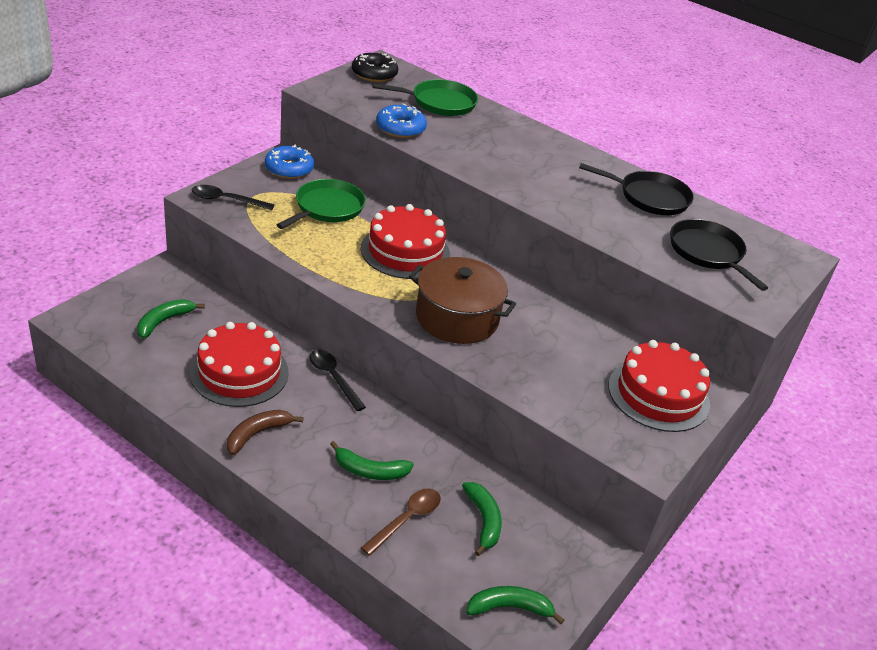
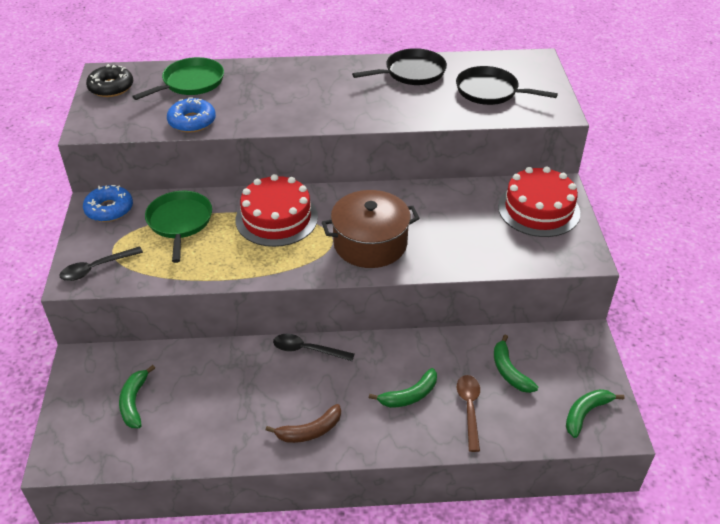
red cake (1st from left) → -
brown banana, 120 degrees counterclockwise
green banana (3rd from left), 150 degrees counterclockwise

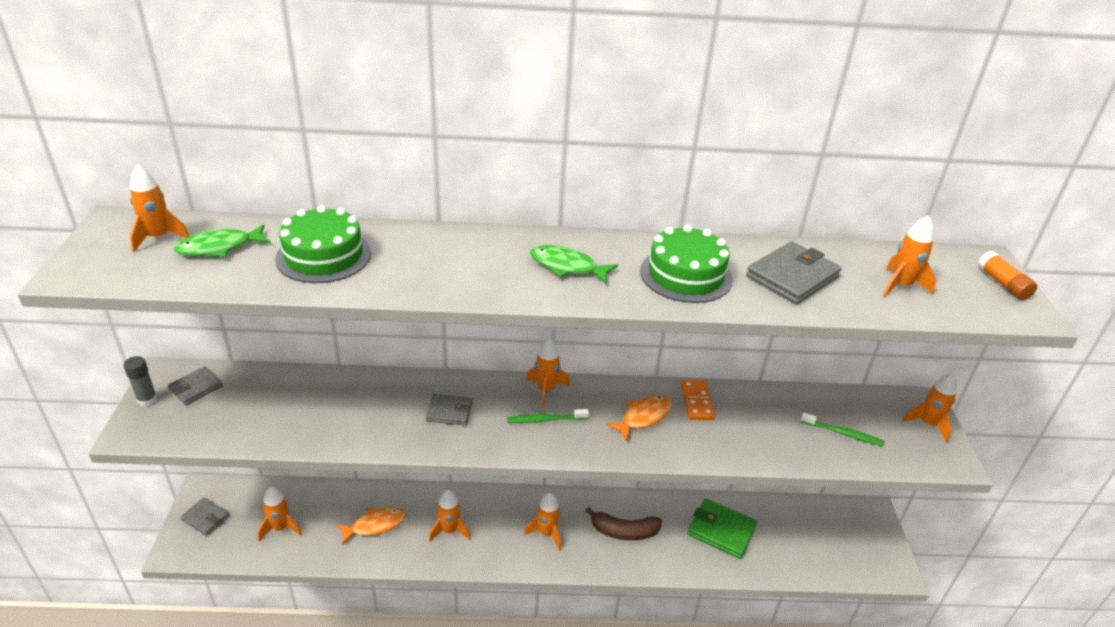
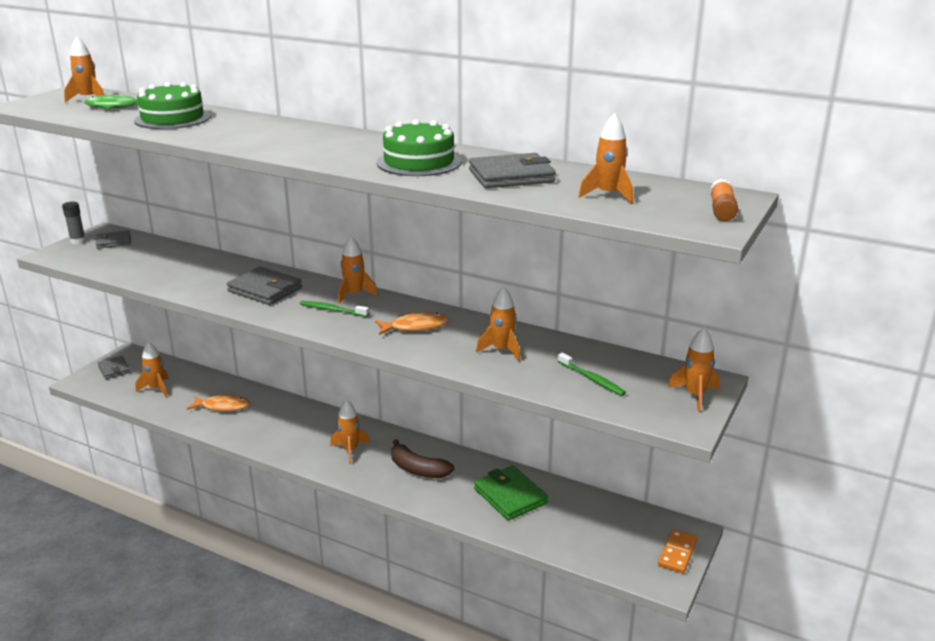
green fish (2nd from left) → -
orange rocket (3rd from left in the first image) → orange rocket (5th from left), moved
orange domino, moved
grey wallet (3rd from left), x1.60

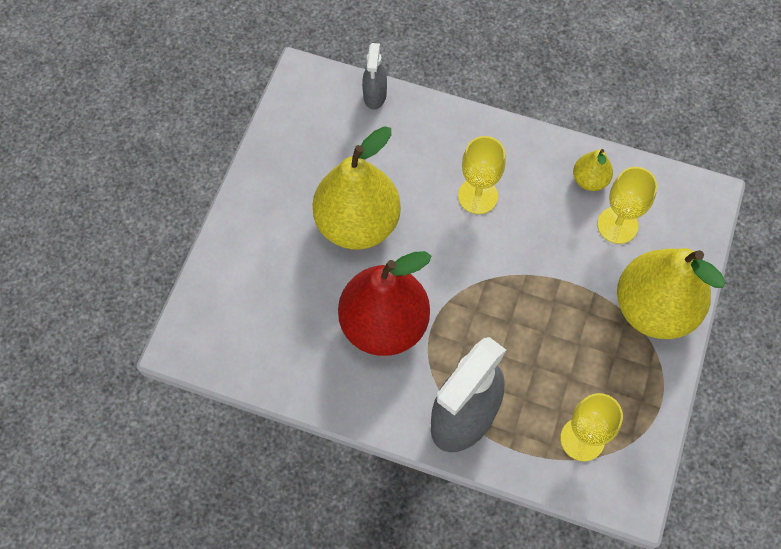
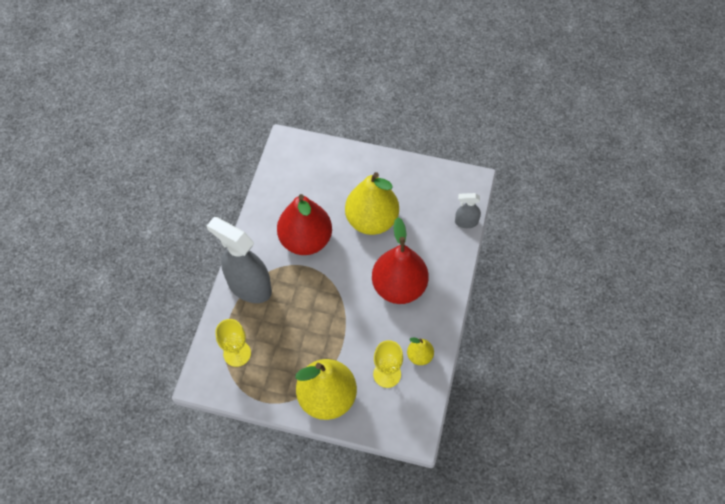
yellow goblet (1st from left) → red pear (2nd from left)

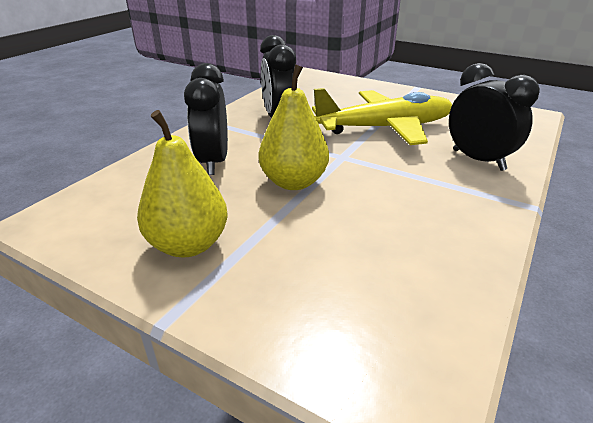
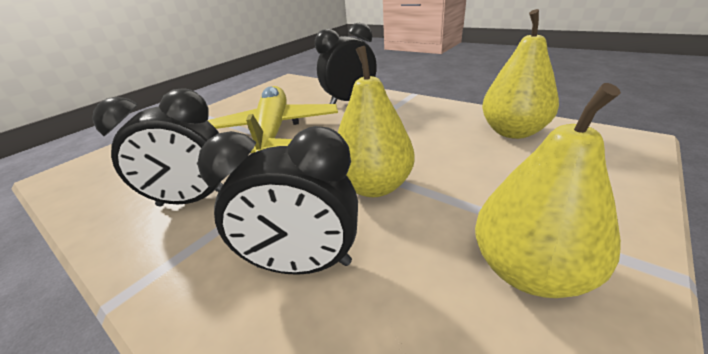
- → yellow pear (2nd from left)

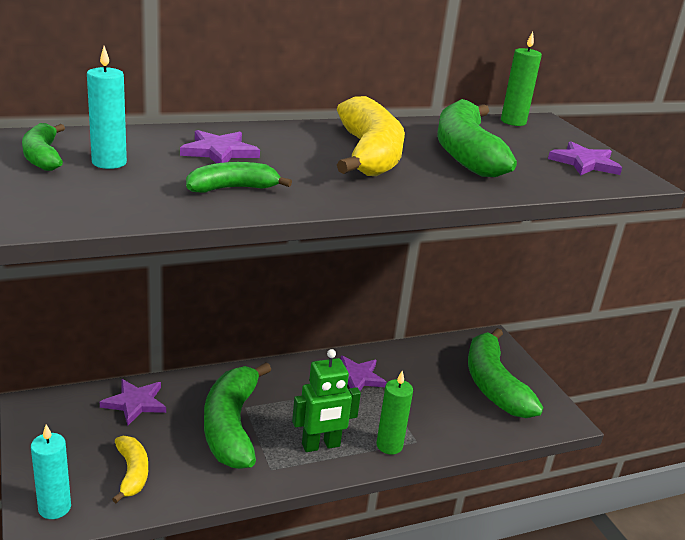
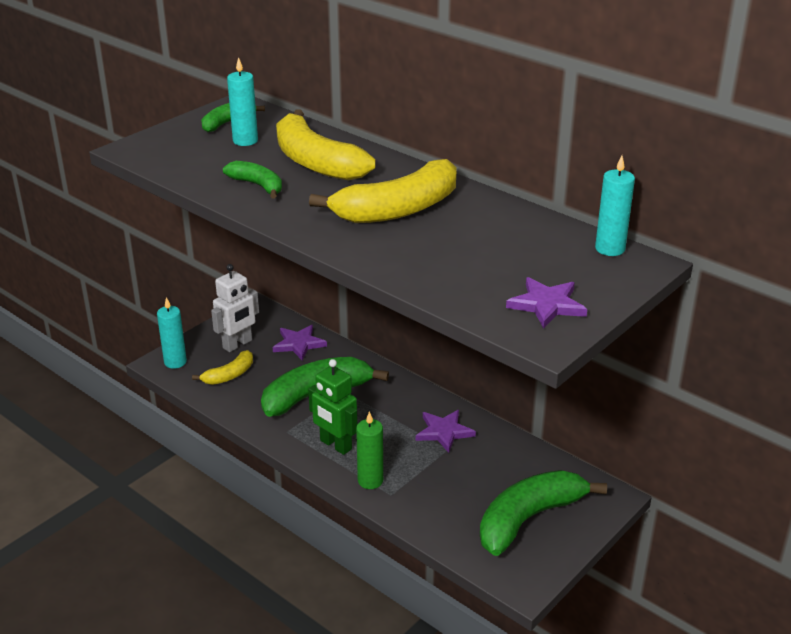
green banana (4th from left) → -
- → white robot
purple star (2nd from left) → yellow banana (2nd from left)
green candle (2nd from left) → turquoise candle (3rd from left)

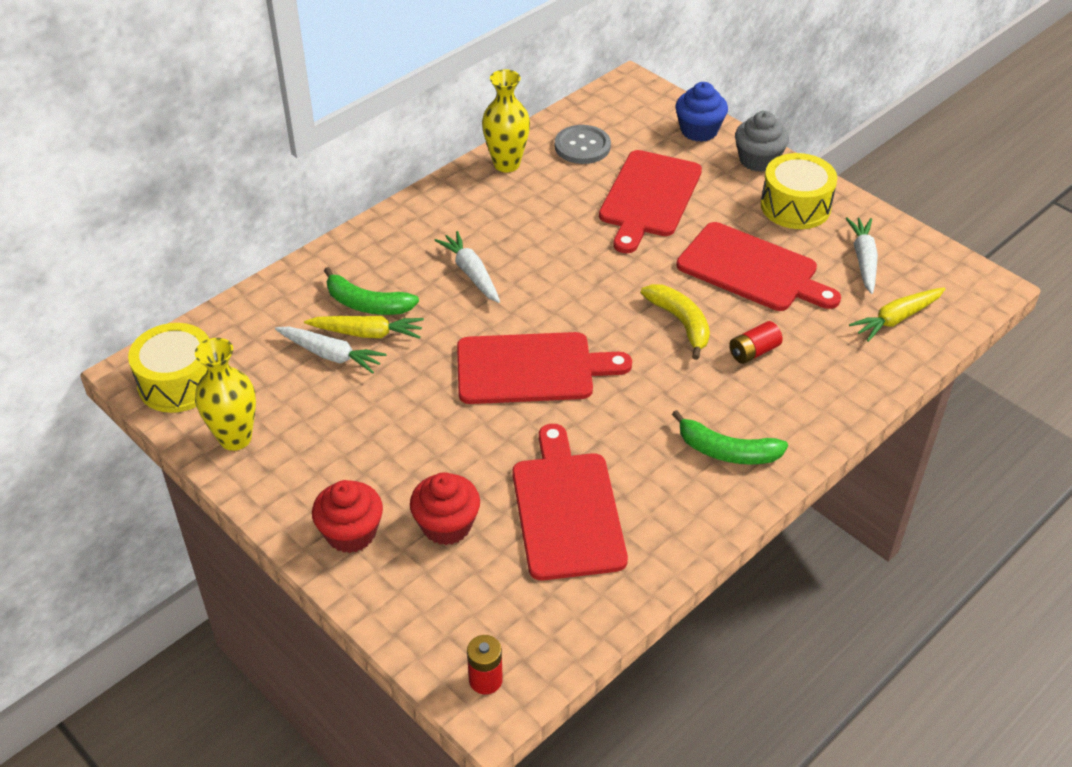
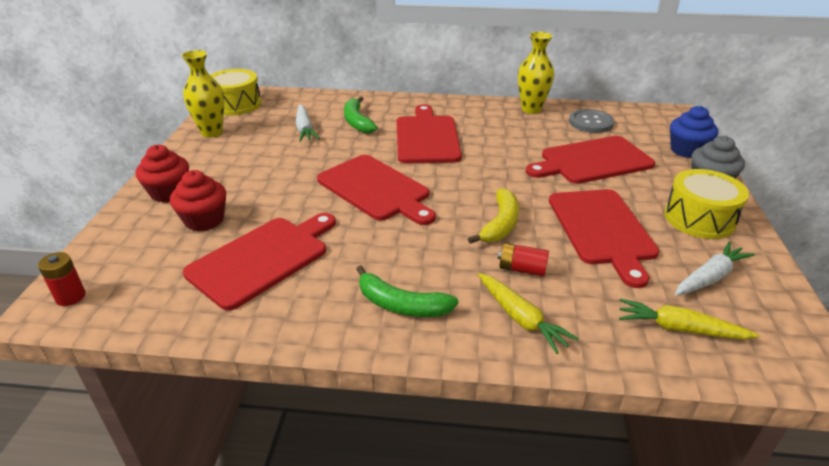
yellow carrot (1st from left), moved
white carrot (2nd from left) → red cutting board (3rd from left)
green banana (2nd from left), 45 degrees counterclockwise

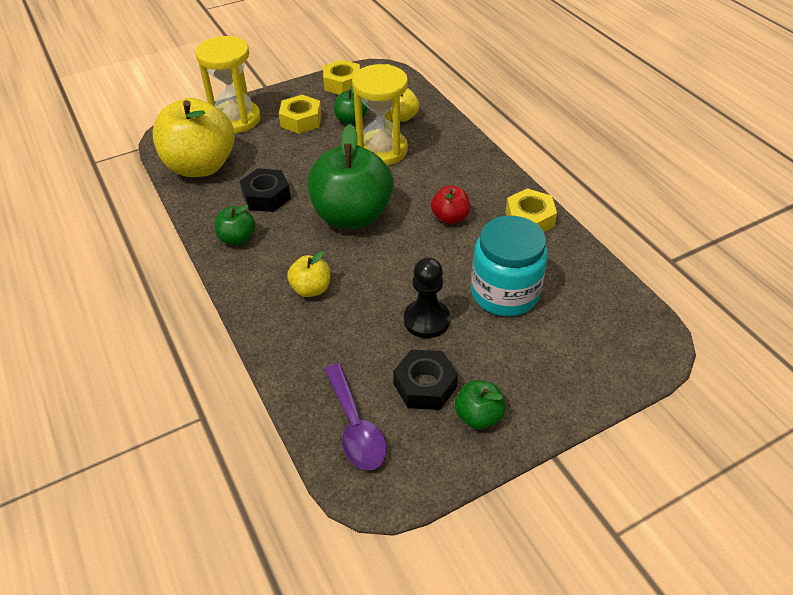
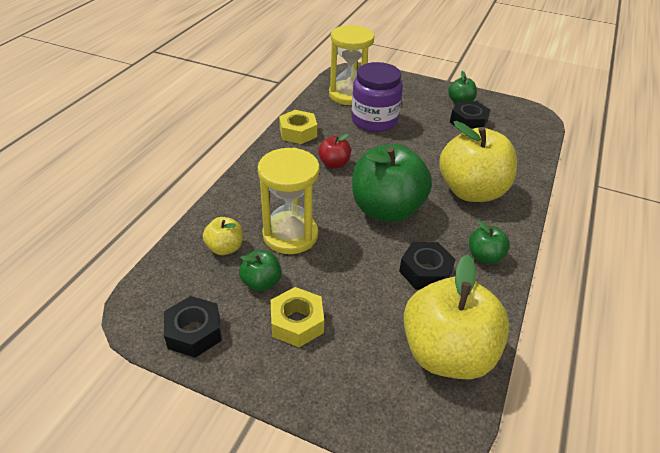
purple spoon → -
black pawn → -
yellow hourglass (1st from left in the first image) → yellow hourglass (2nd from left), moved
yellow nut (2nd from left) → black nut (1st from left)
turquoise jar → purple jar
yellow apple (2nd from left in the first image) → yellow apple (3rd from left), x2.15

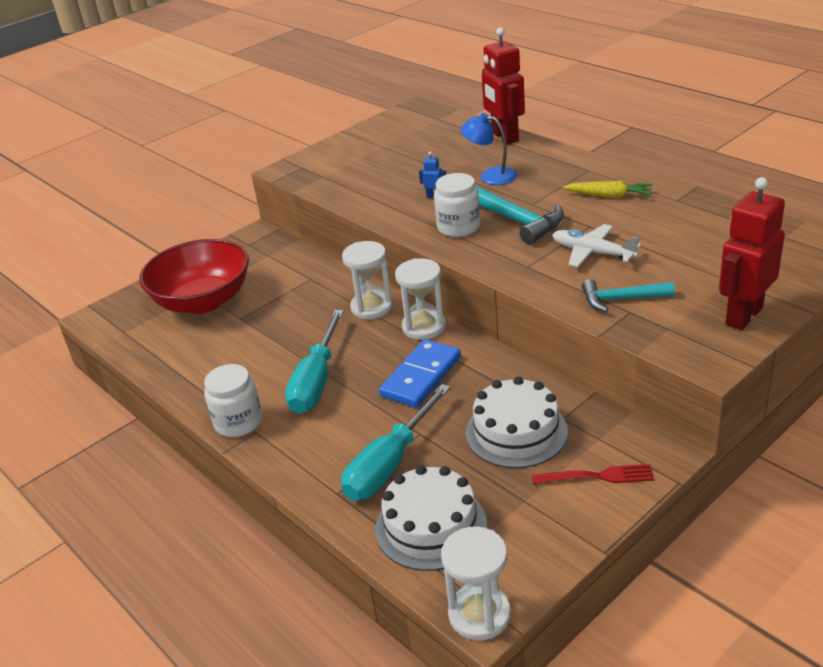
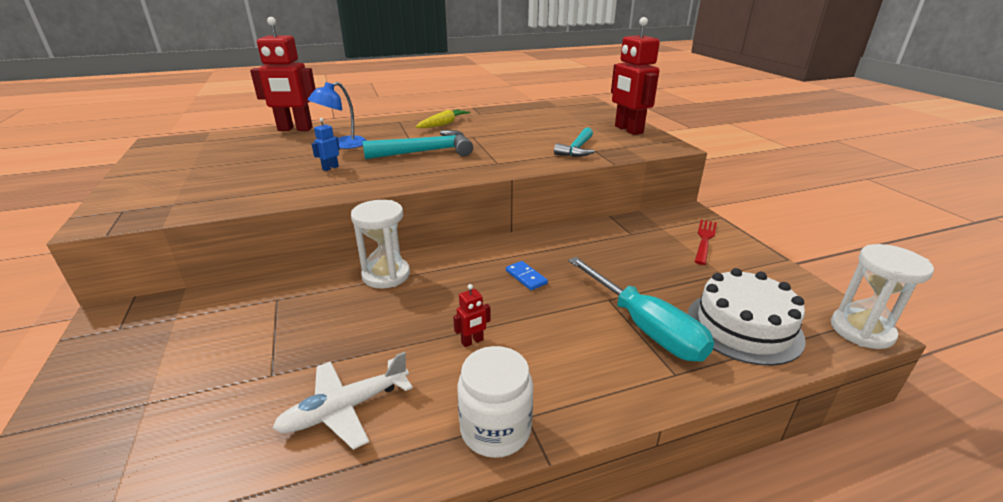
red bowl → -
white hourglass (2nd from left) → -
white jar (2nd from left) → -
white cake (2nd from left) → -
white plane, moved
turquoise screwdriver (1st from left) → red robot (2nd from left)
blue domino, x0.48

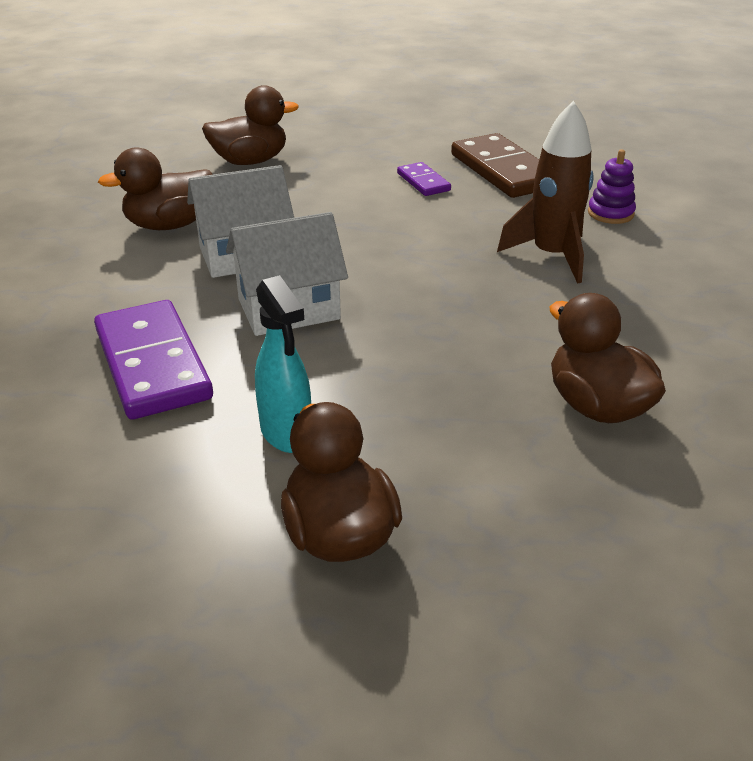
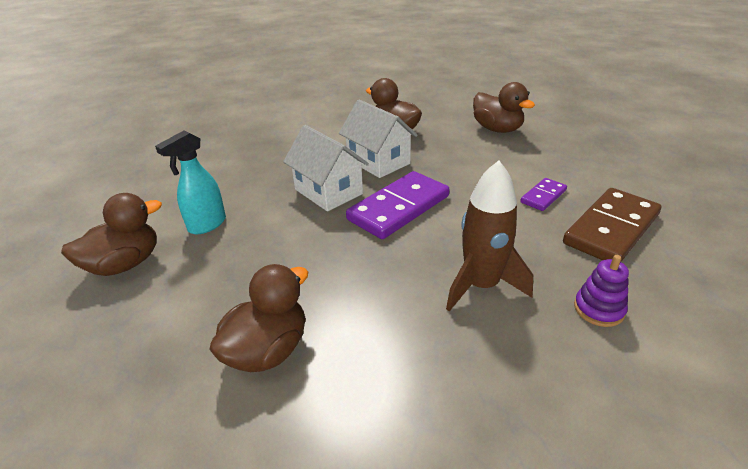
purple domino (1st from left), moved

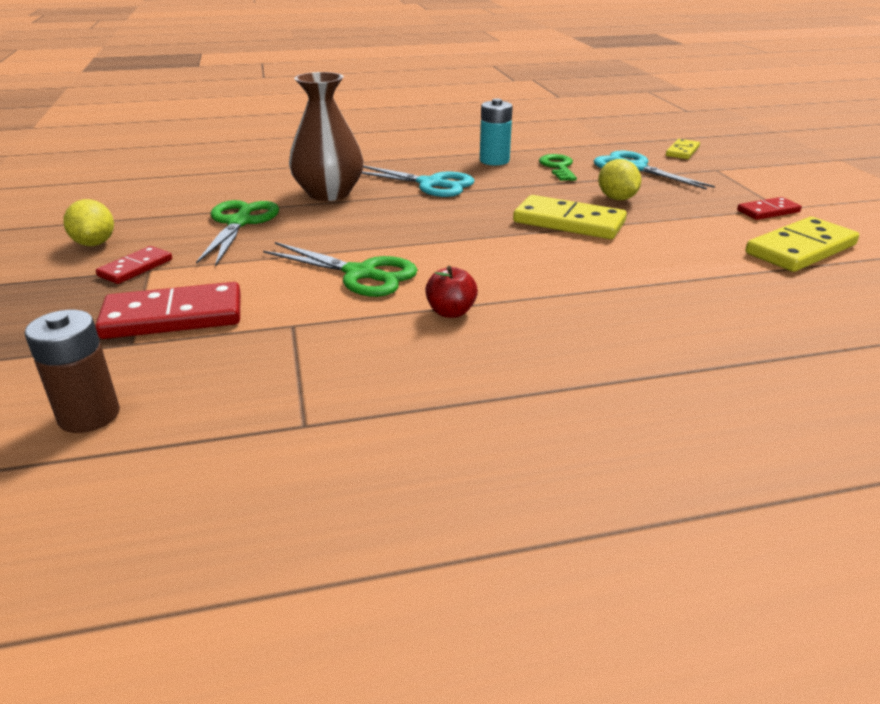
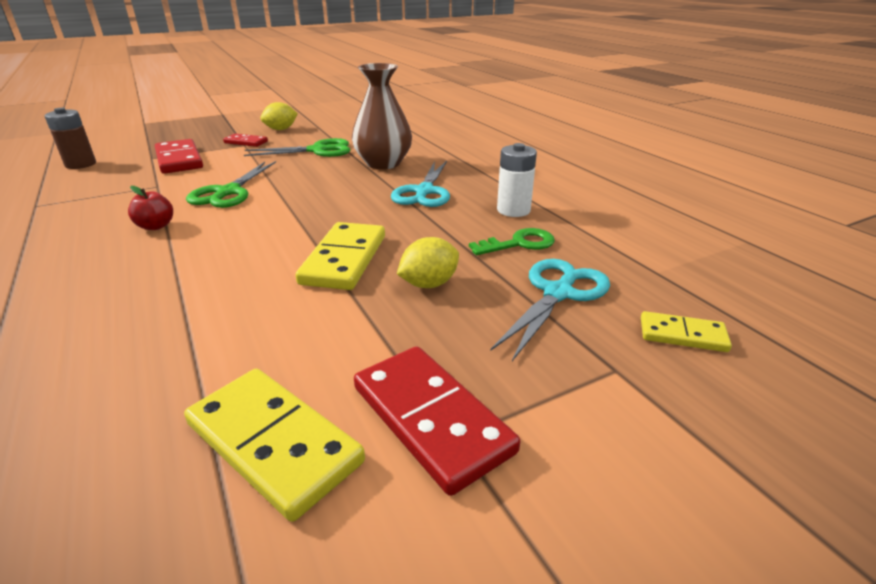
turquoise battery → white battery
red domino (3rd from left), x1.75

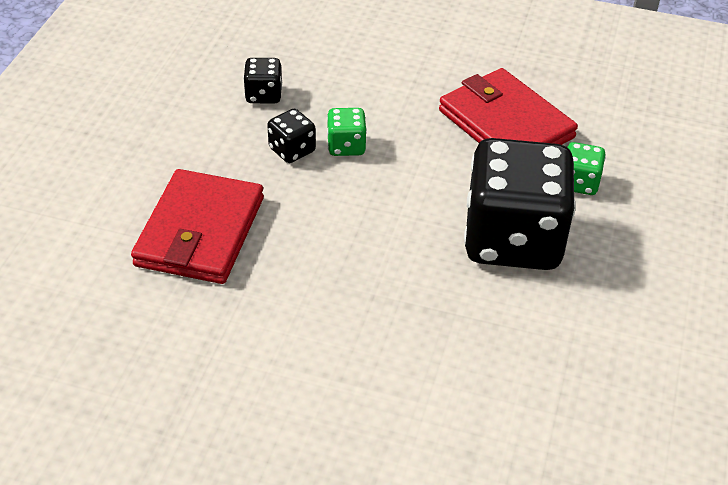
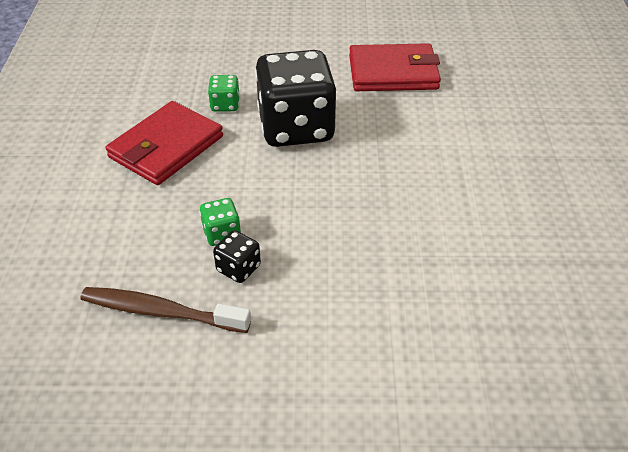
red wallet (1st from left in the first image) → red wallet (2nd from left), moved
black dice (1st from left) → brown toothbrush

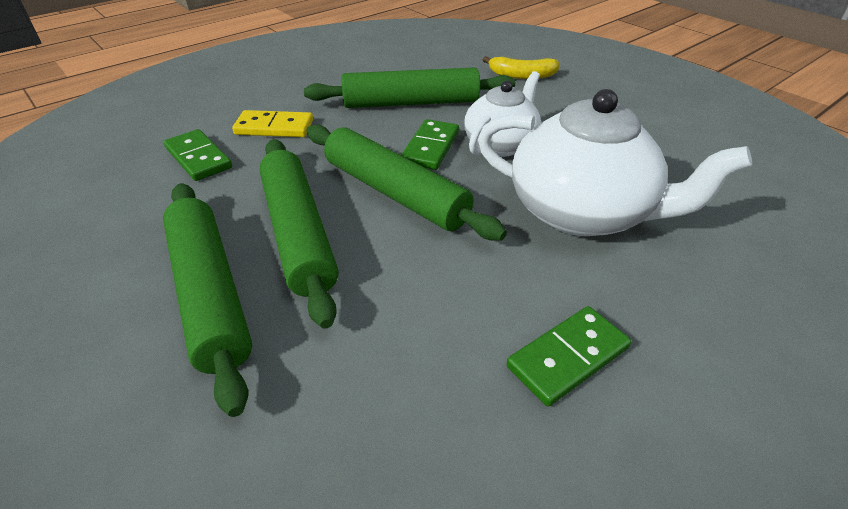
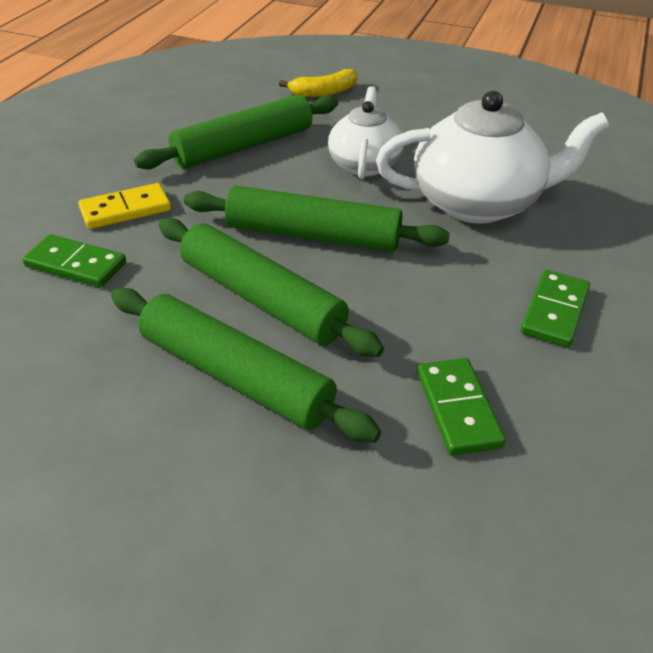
green domino (2nd from left), moved

